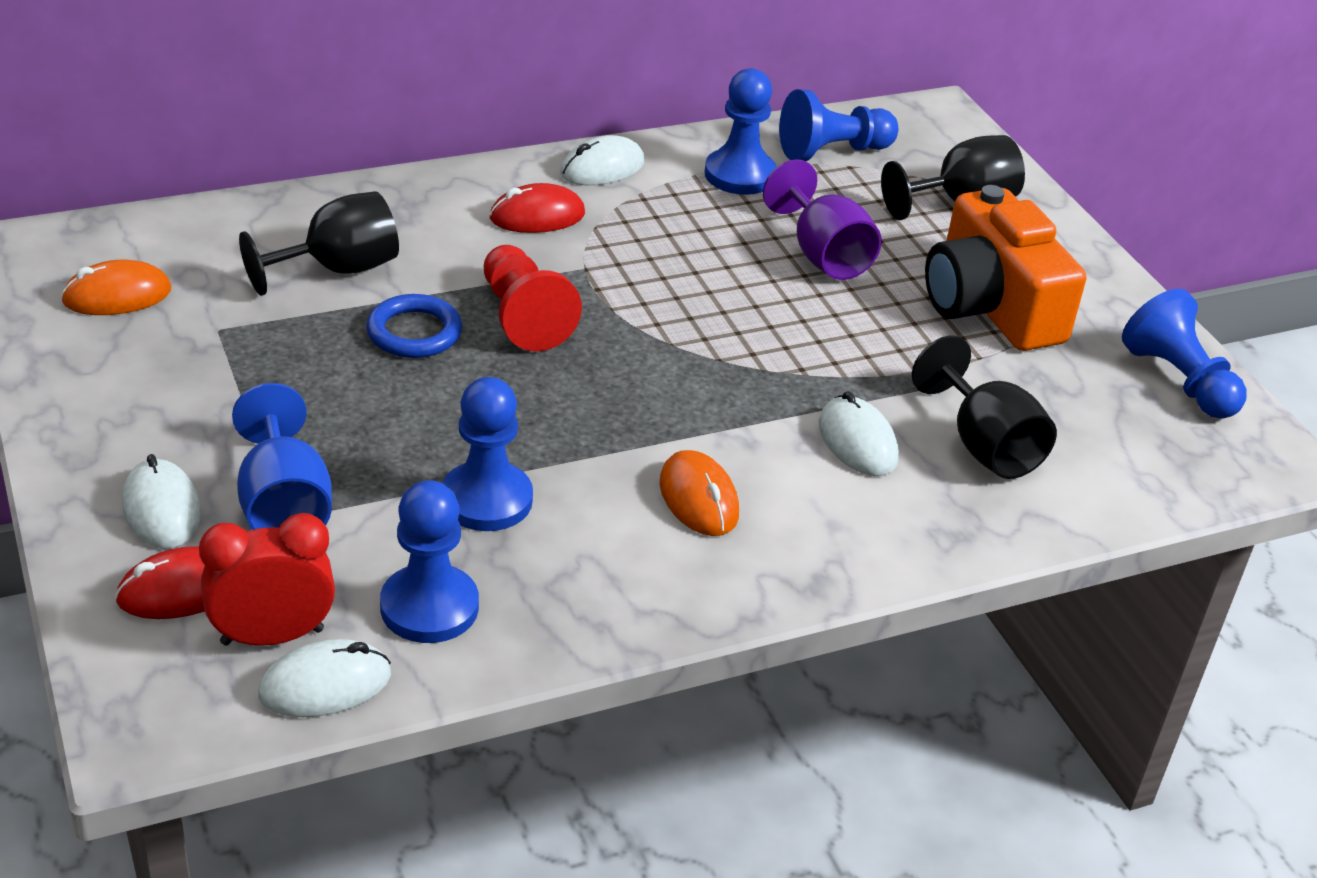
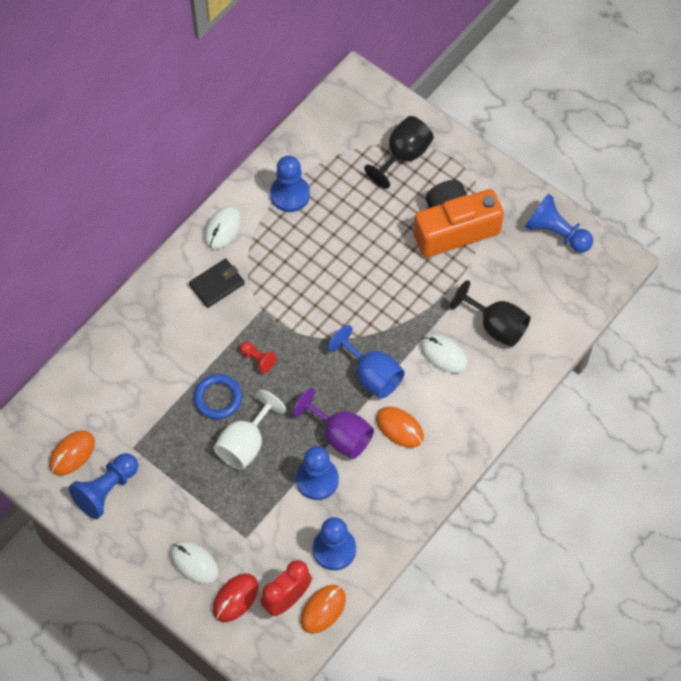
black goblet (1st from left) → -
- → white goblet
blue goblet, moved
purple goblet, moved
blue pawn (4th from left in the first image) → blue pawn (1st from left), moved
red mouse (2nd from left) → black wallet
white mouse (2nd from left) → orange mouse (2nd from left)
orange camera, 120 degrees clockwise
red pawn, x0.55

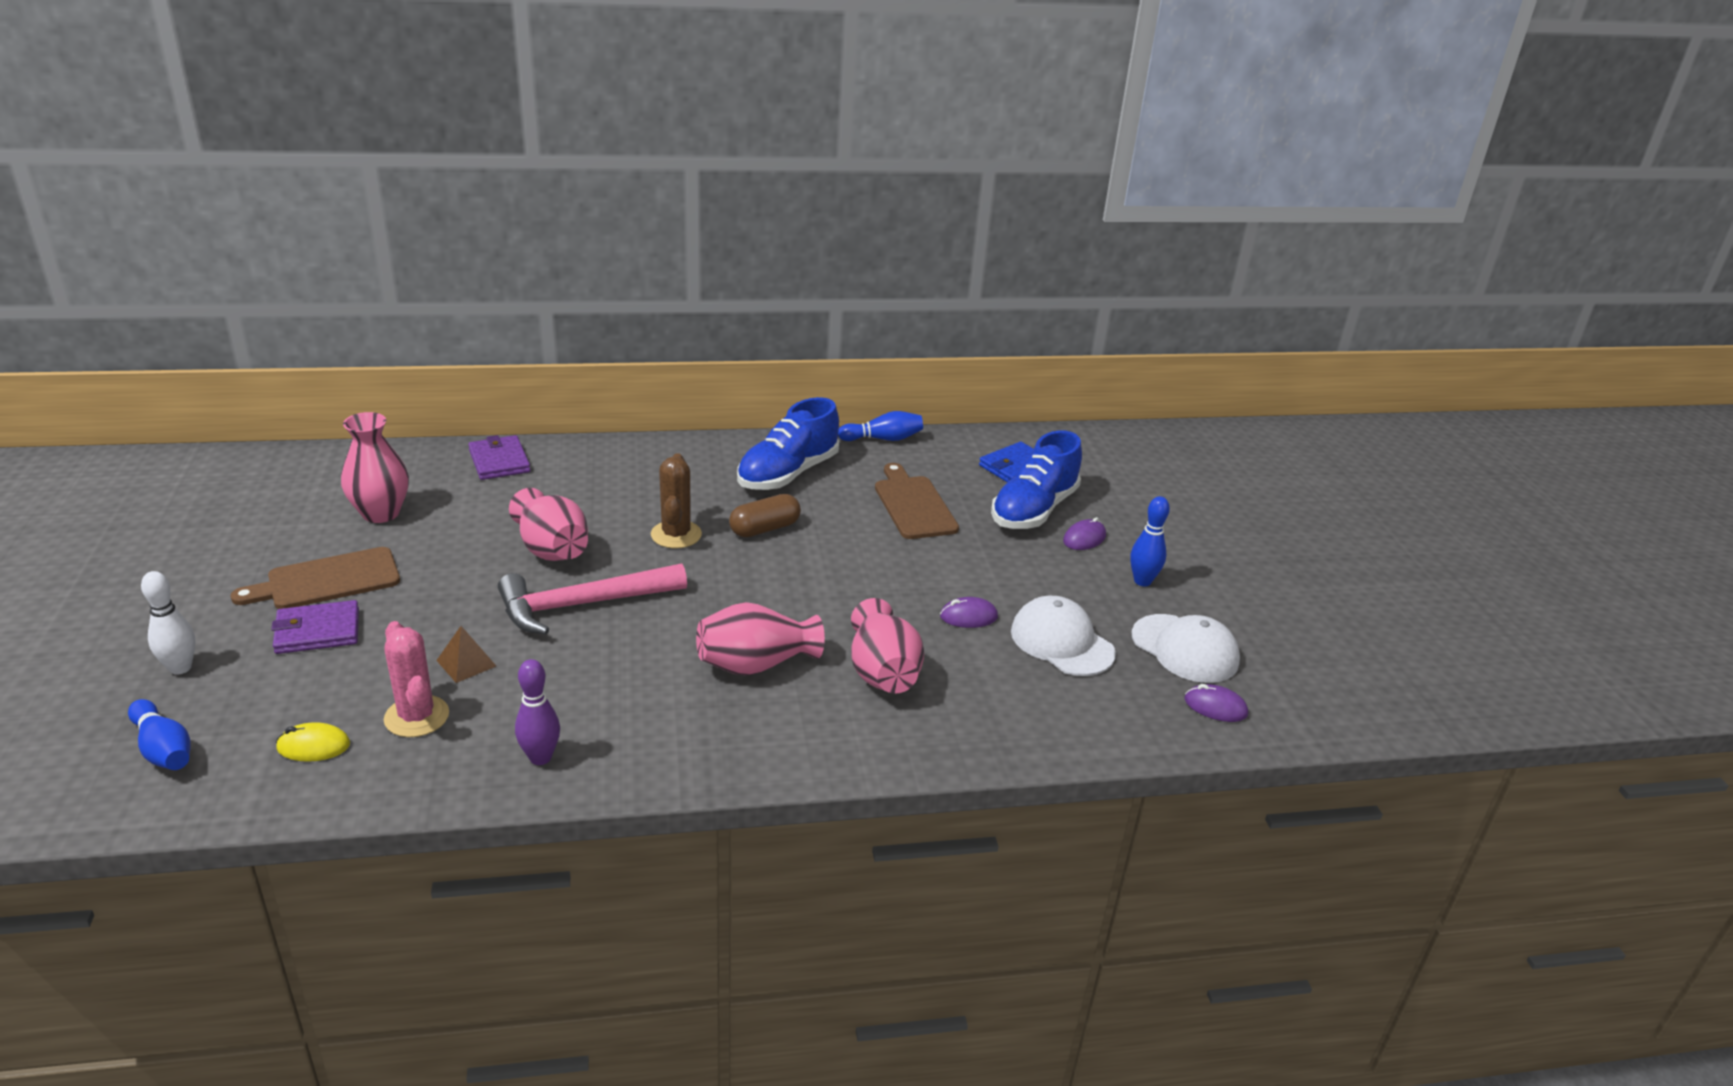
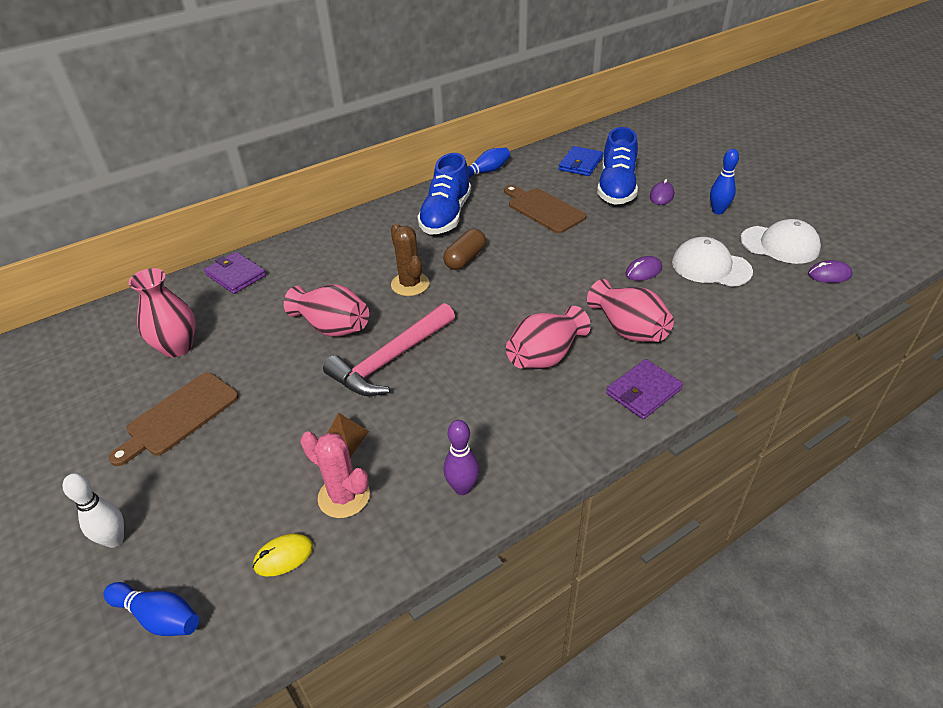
purple wallet (1st from left in the first image) → purple wallet (2nd from left), moved

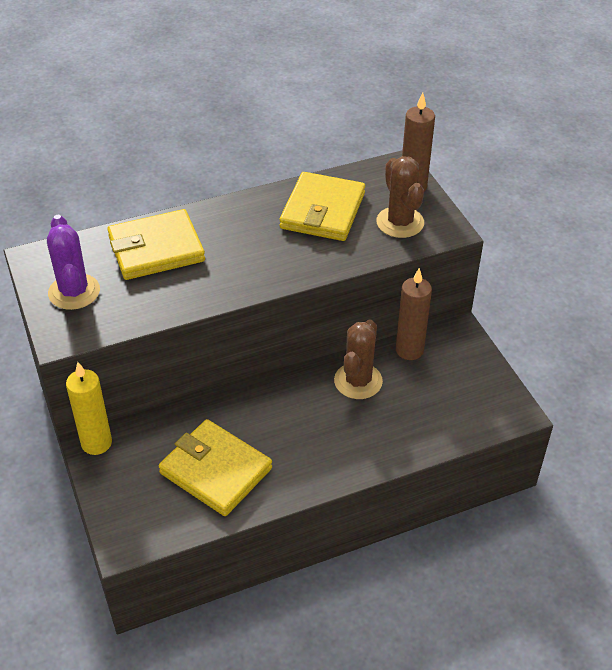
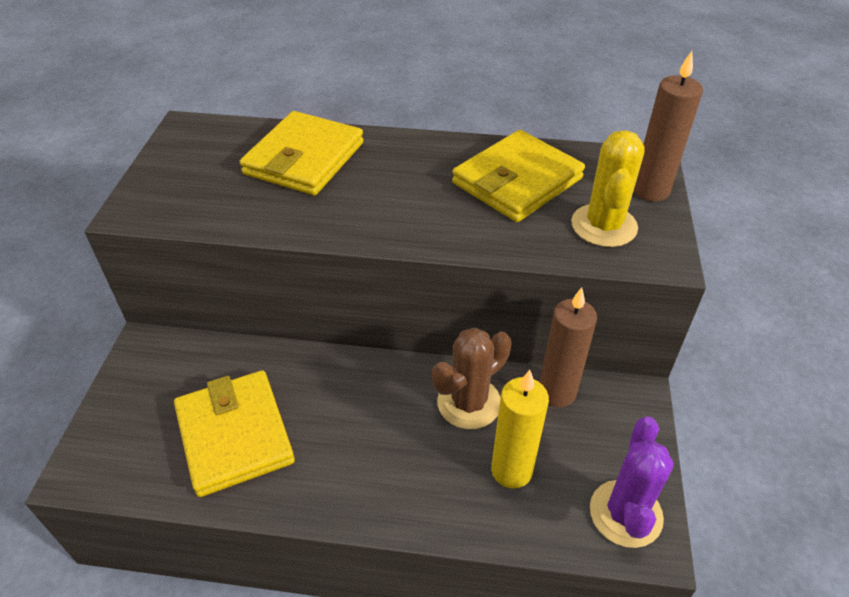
purple cactus, moved
yellow candle, moved
brown cactus (2nd from left) → yellow cactus
yellow wallet (1st from left in the first image) → yellow wallet (2nd from left), 75 degrees counterclockwise

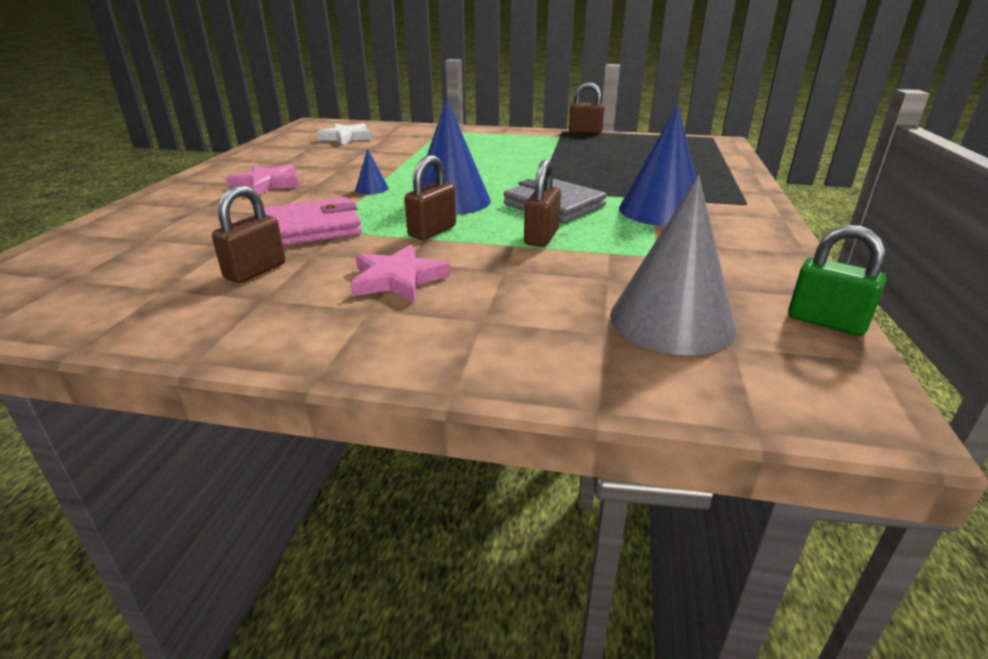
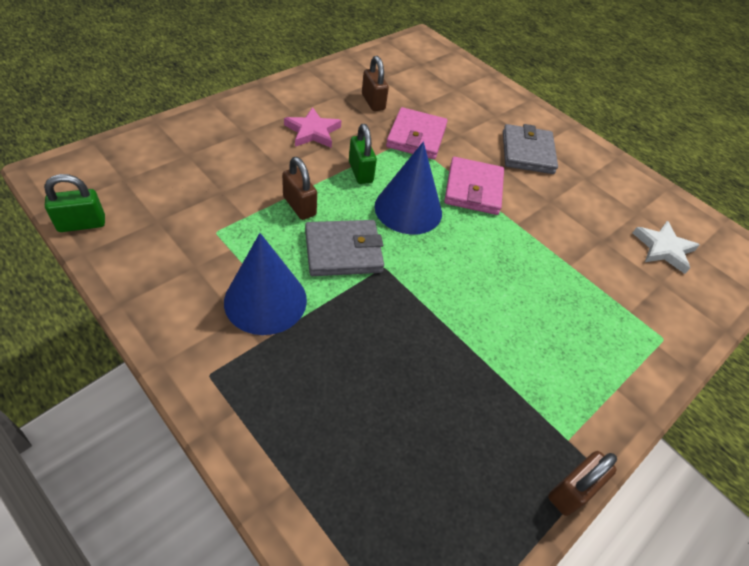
grey cone → -
pink star (1st from left) → grey wallet (2nd from left)
blue cone (1st from left) → pink wallet (2nd from left)
brown padlock (2nd from left) → green padlock (2nd from left)

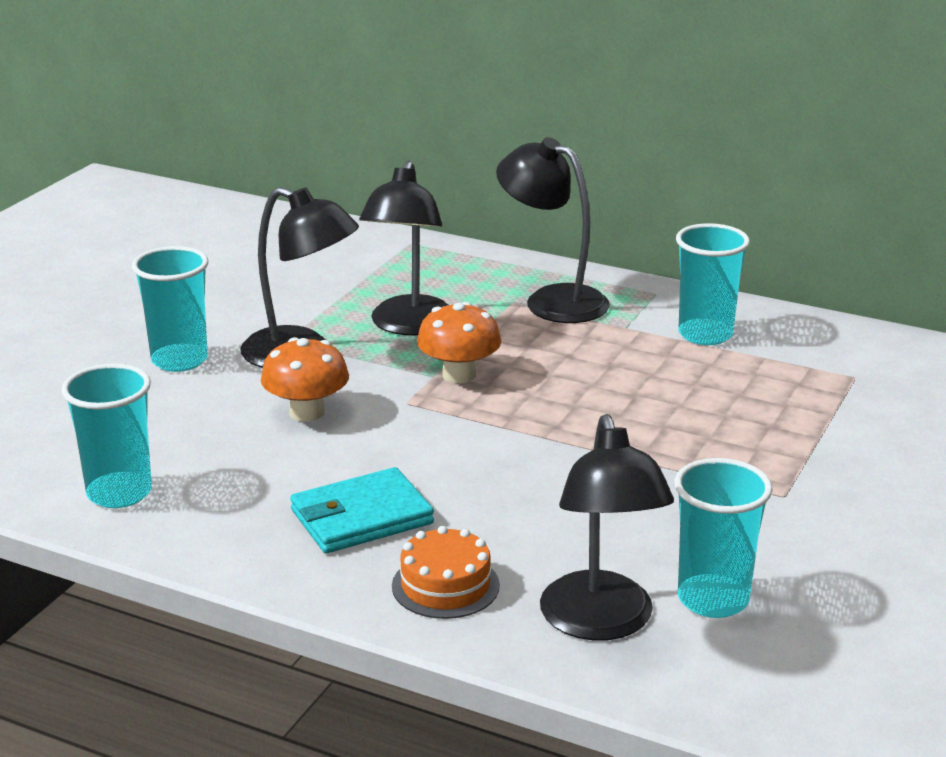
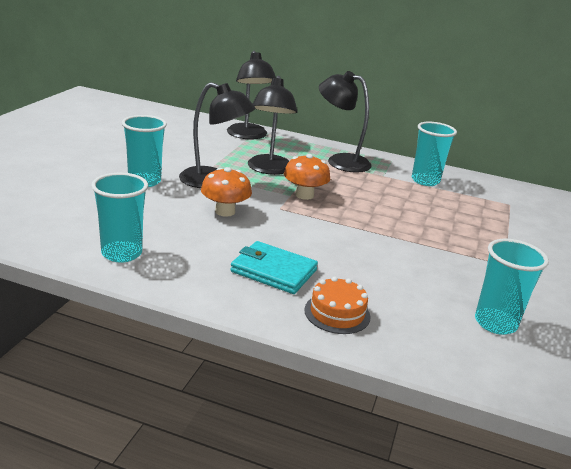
black lamp (4th from left in the first image) → black lamp (2nd from left), moved
turquoise wallet, 60 degrees clockwise

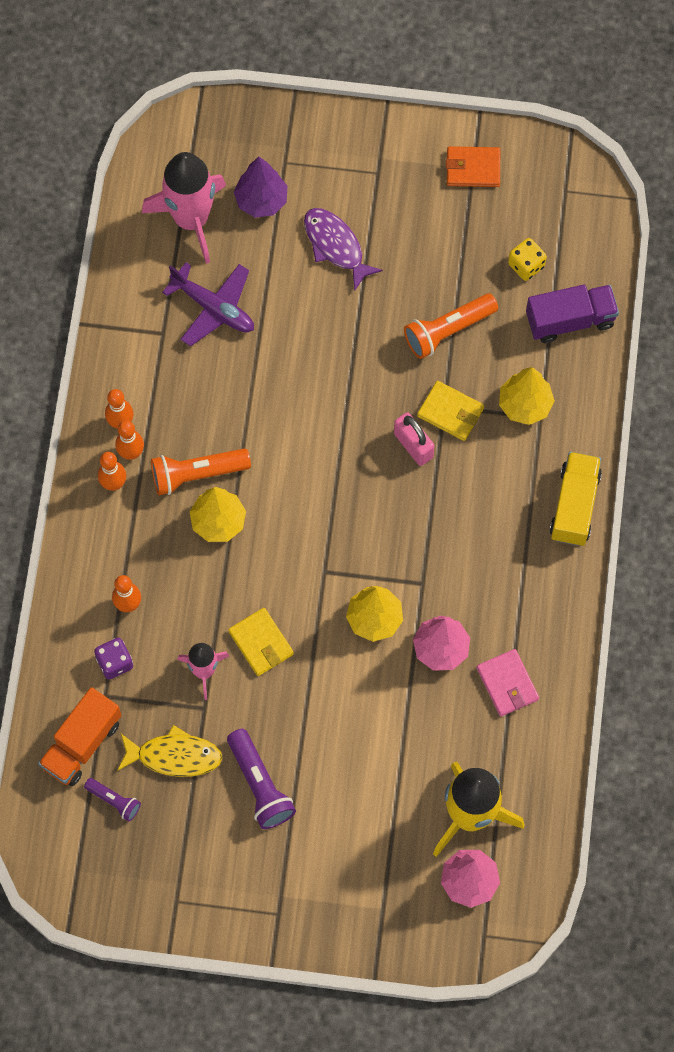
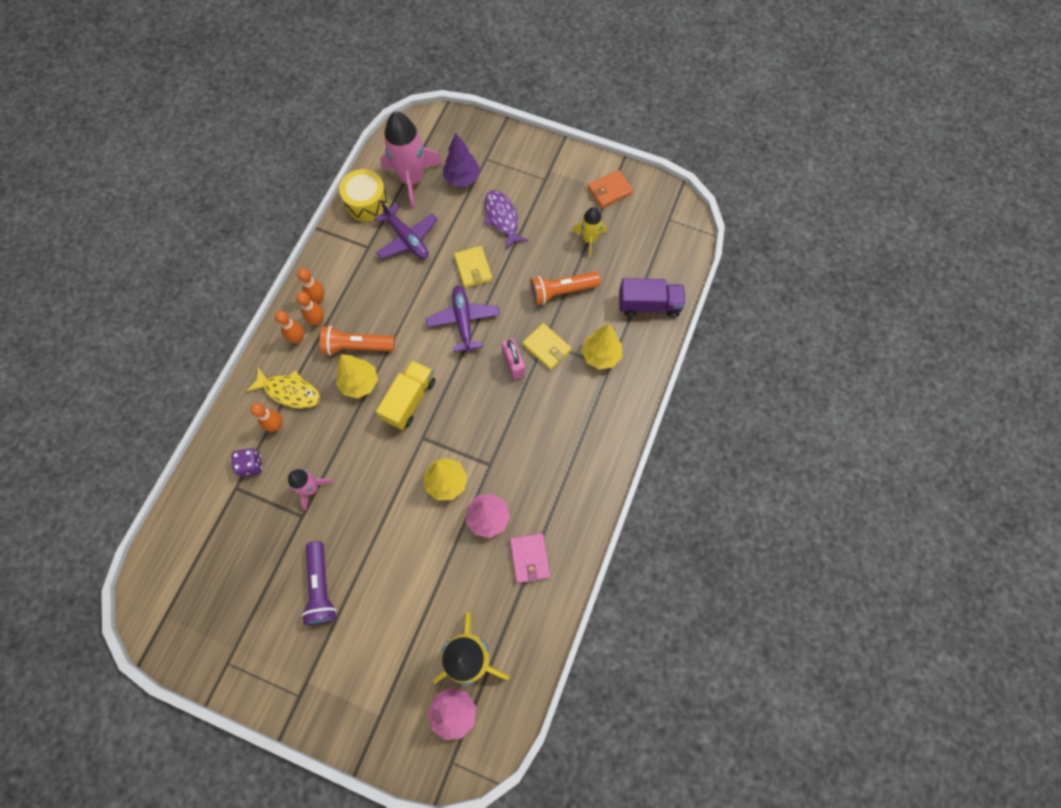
orange truck → -
purple flashlight (1st from left) → -
yellow dice → -
- → yellow drum
- → purple plane (2nd from left)
- → yellow rocket (2nd from left)
yellow fish, moved
yellow wallet (1st from left), moved
yellow truck, moved
orange wallet, 45 degrees counterclockwise

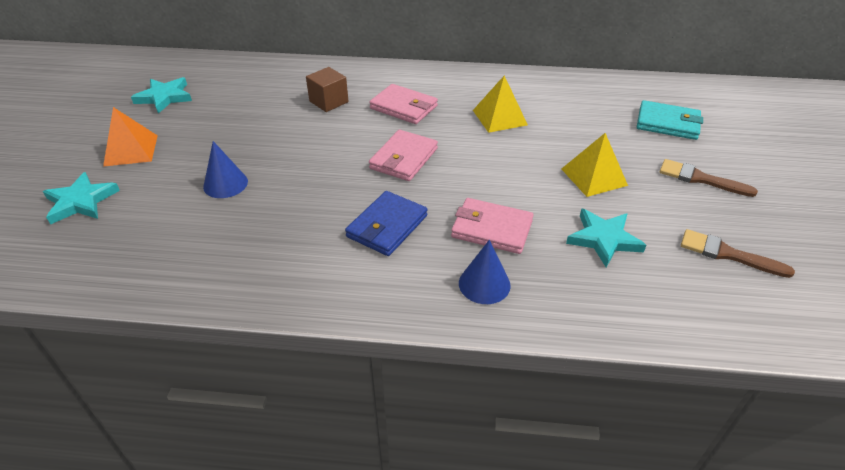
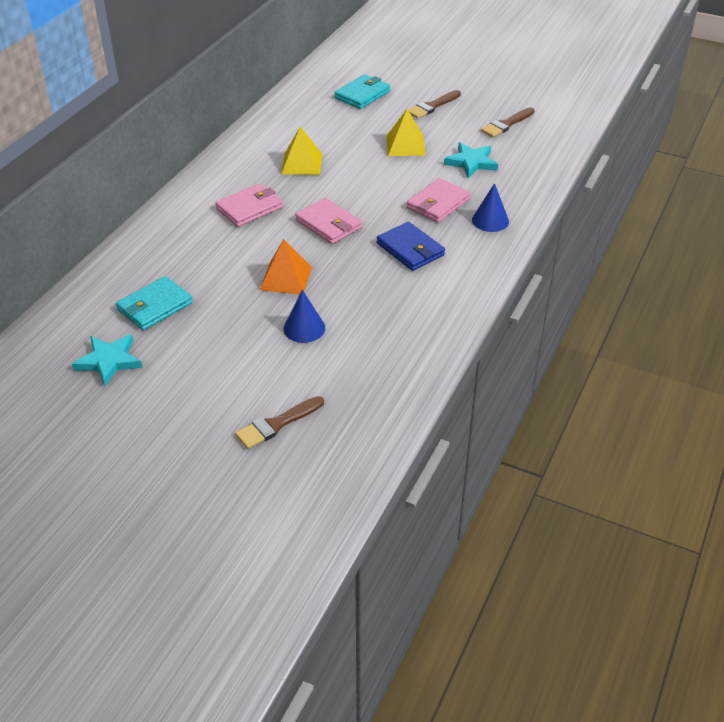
brown cube → -
- → turquoise wallet (1st from left)
orange pyramid, moved
turquoise star (1st from left) → brown brush (1st from left)

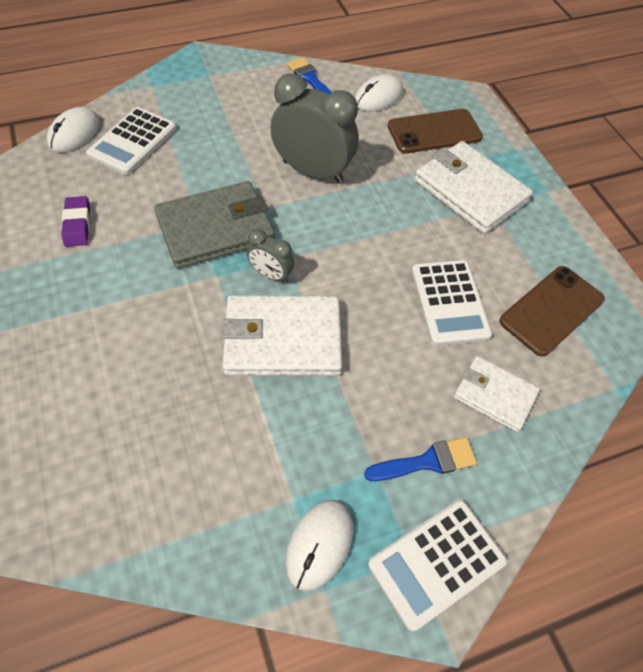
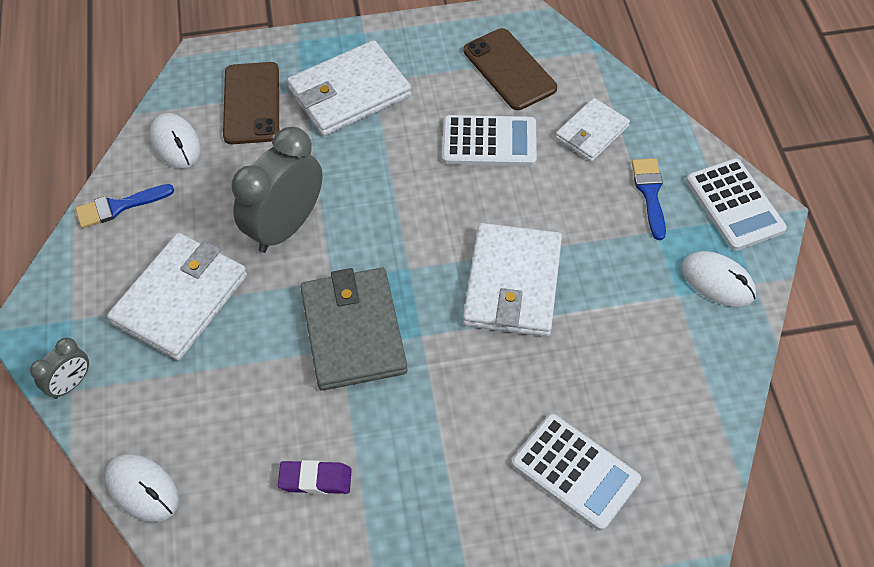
- → white wallet (1st from left)
white calculator (1st from left in the first image) → white calculator (2nd from left), moved
grey clock (1st from left), moved

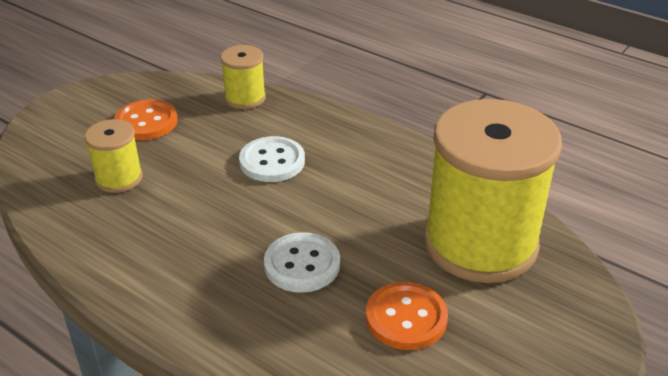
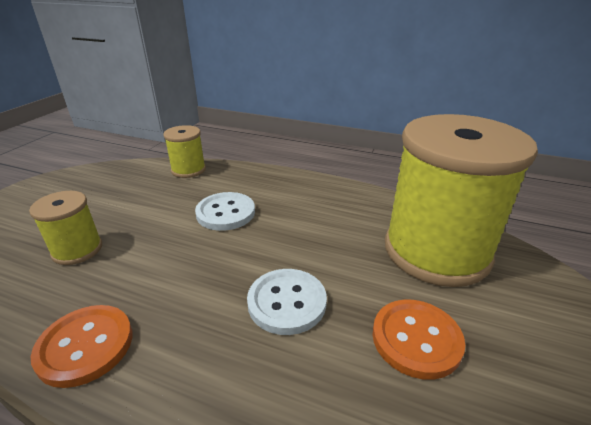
orange button (1st from left), moved

